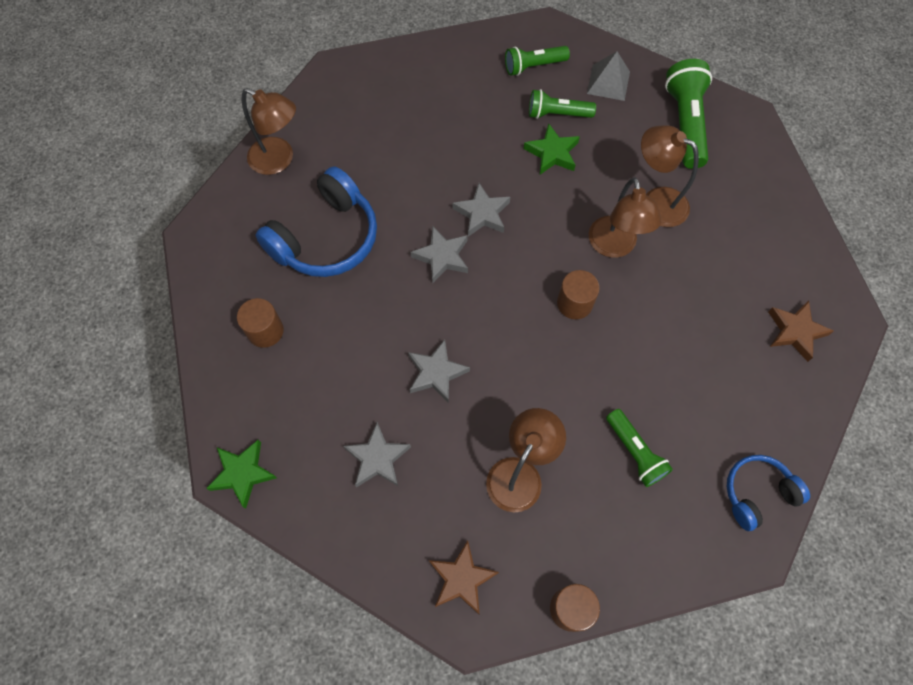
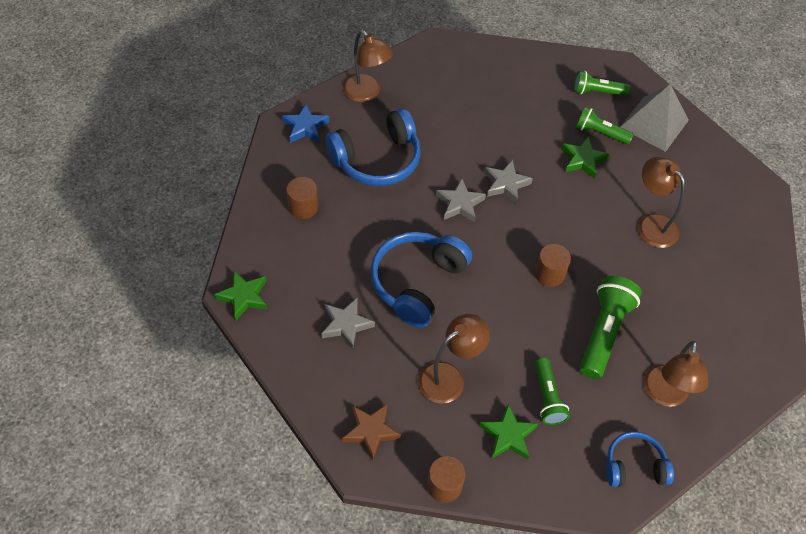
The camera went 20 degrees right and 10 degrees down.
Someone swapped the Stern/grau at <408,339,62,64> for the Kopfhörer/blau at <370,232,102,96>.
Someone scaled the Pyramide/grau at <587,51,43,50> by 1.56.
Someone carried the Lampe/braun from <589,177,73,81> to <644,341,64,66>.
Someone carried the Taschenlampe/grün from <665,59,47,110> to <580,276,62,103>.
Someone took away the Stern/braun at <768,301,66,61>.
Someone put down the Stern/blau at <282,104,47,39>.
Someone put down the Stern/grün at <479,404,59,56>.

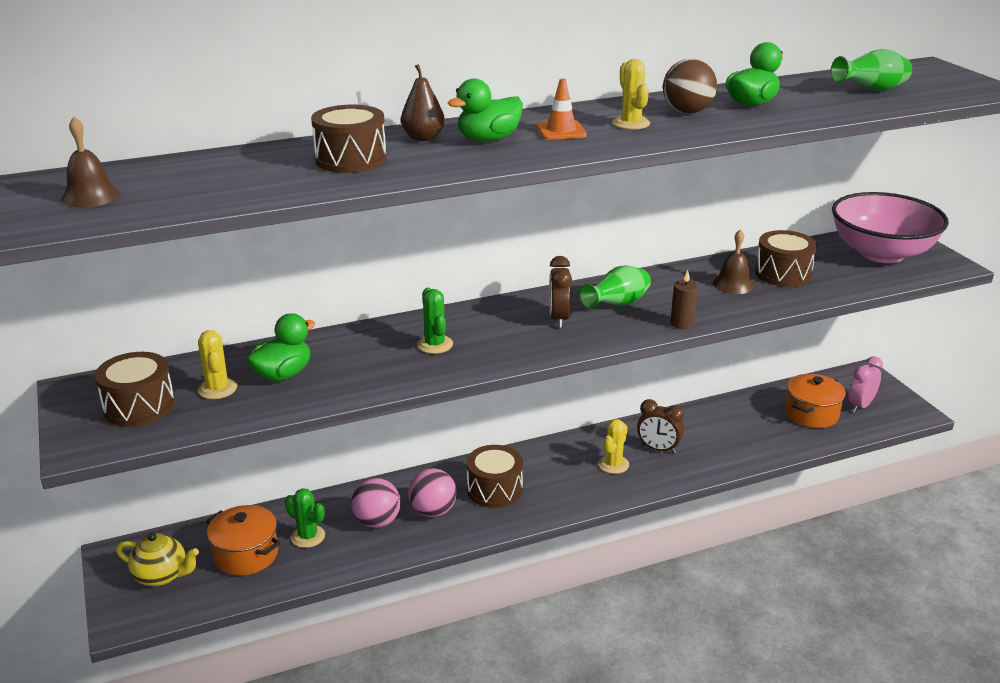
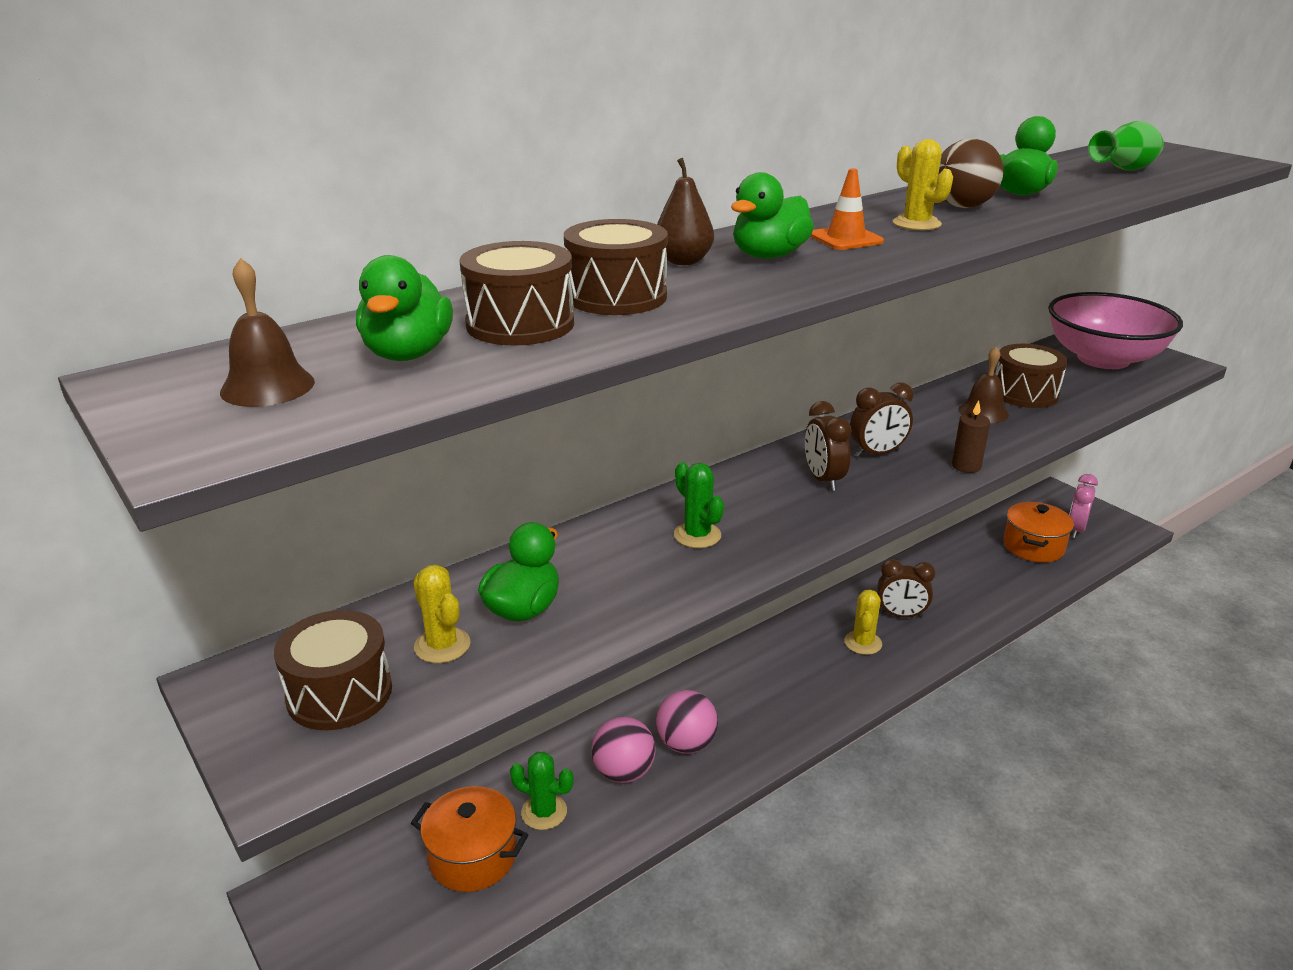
The camera went 15 degrees left and 0 degrees up.
Someone took away the Teekanne/gelb at <116,532,83,55>.
Someone carried the Trommel/braun from <466,445,57,63> to <459,241,115,104>.
Someone swapped the Vase/grün at <580,265,71,44> for the Wecker/braun at <850,383,63,74>.
Someone put down the Ente/grün at <356,255,97,106>.

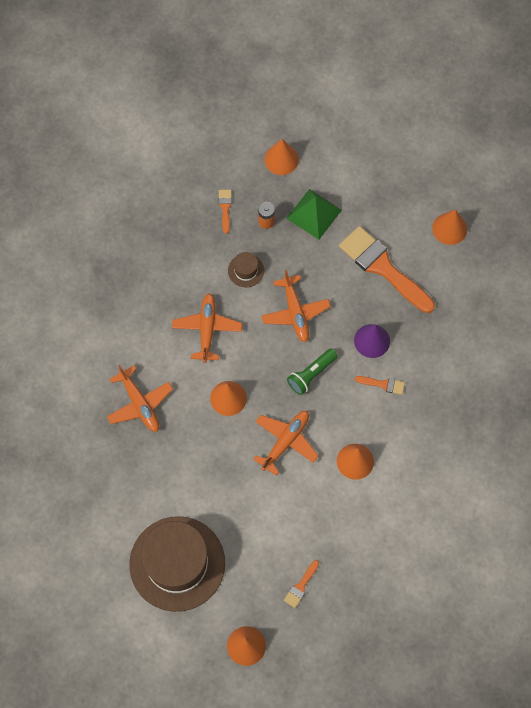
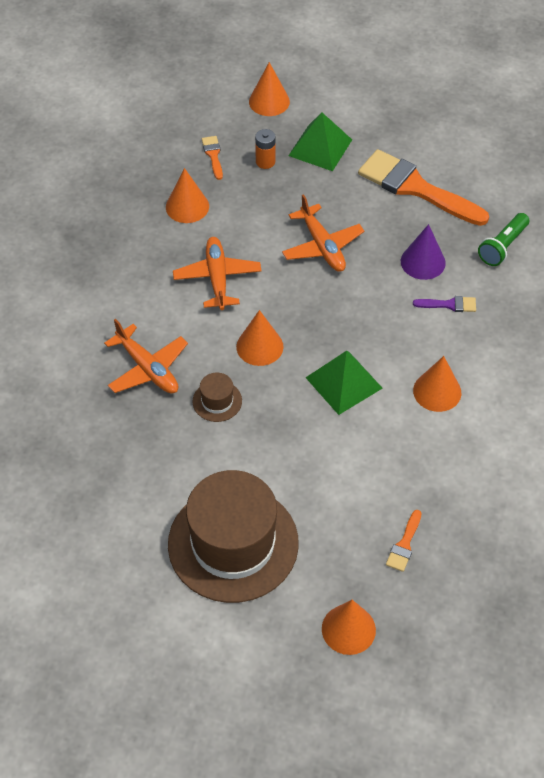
The camera went 10 degrees left and 15 degrees down.
Someone carried the Hut/braun from <228,252,36,35> to <193,373,49,49>.
Someone swapped the Flugzeug/orange at <253,411,65,65> for the Pyramide/grün at <306,351,77,64>.
Someone carried the Taschenlampe/grün from <287,348,51,47> to <478,213,51,53>.
Someone repainted the Pinsel/orange at <355,376,50,19>, which became the Pinsel/lila at <413,296,63,16>.
Someone carried the Kegel/orange from <432,210,35,35> to <166,168,43,55>.

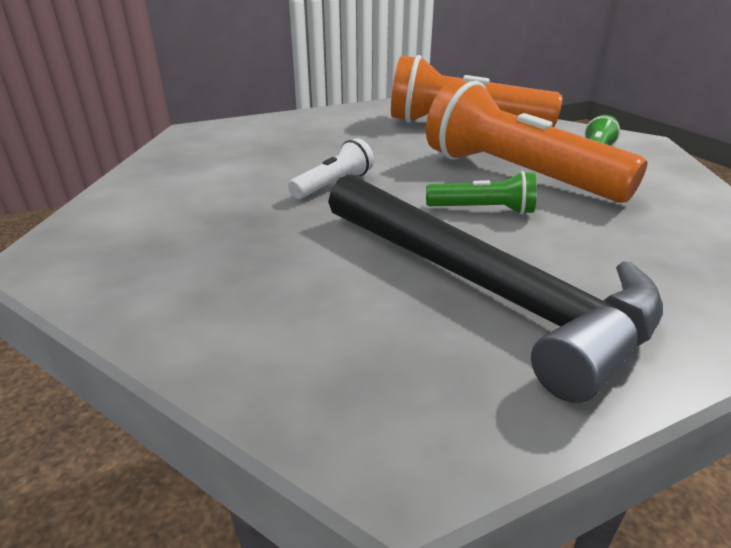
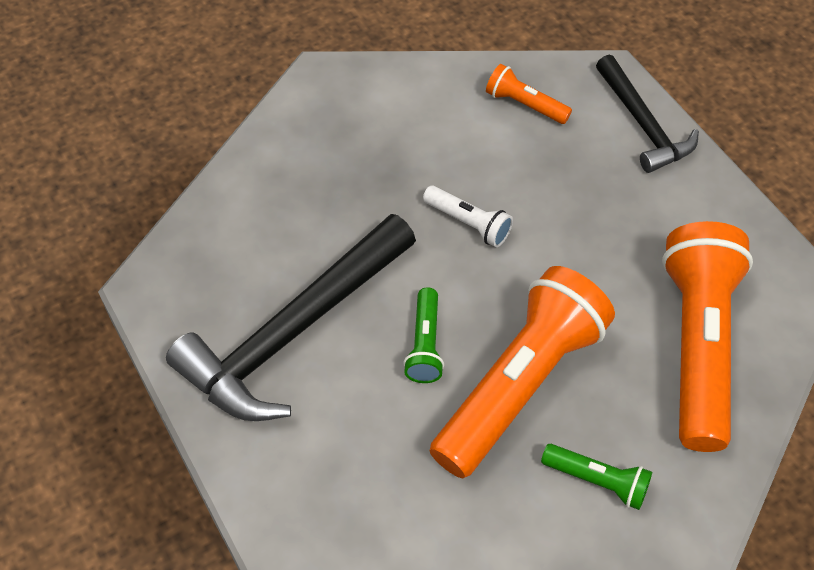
The camera went 85 degrees right and 25 degrees up.
Someone put down the Taschenlampe/orange at <486,64,86,60>.
Someone put down the Hammer/schwarz at <596,55,103,118>.

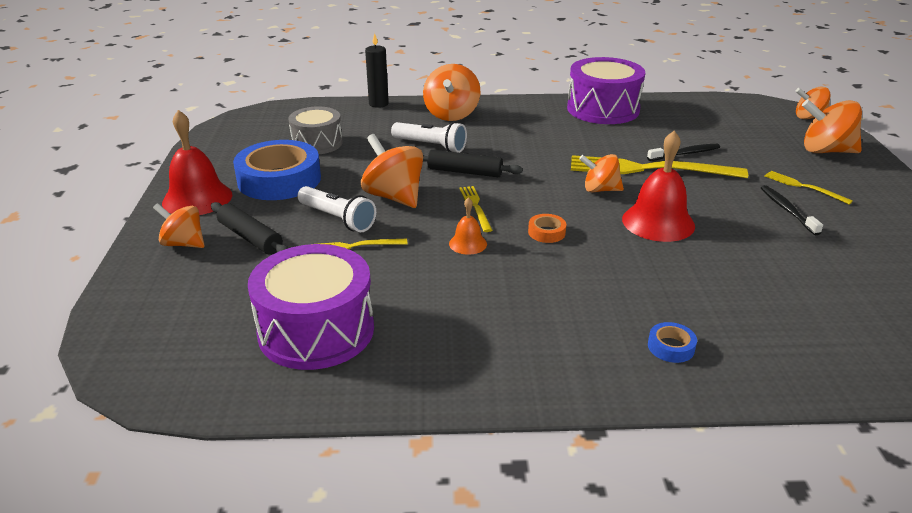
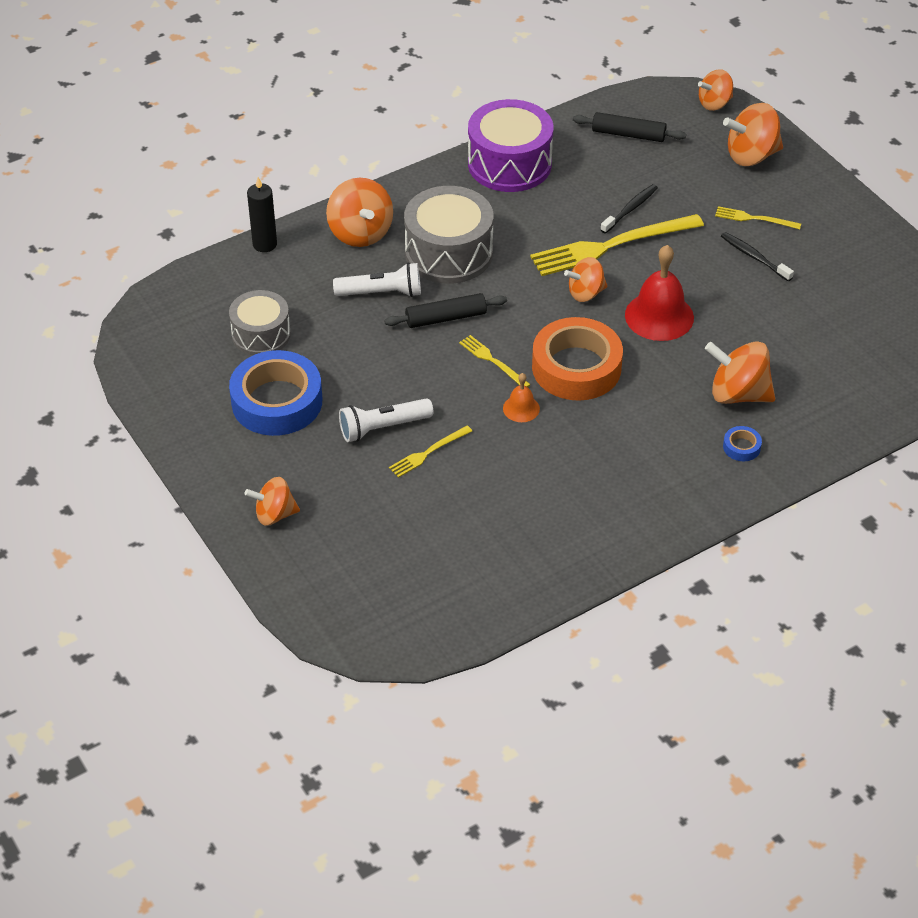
The camera went 30 degrees left and 15 degrees up.
Someone took away the Glocke/rot at <162,110,70,105>.
Someone carried the Nudelholz/schwarz from <211,202,77,53> to <573,112,113,30>.
Someone took away the Trommel/lila at <248,244,126,126>.
Someone rotated the Taschenlampe/weiß at <297,186,79,46> by 150 degrees clockwise.
Someone carried the Kreisel/orange from <361,134,62,74> to <705,342,70,62>.
Someone scaled the Klebeband/orange at <528,214,38,29> by 2.48.
Someone put down the Trommel/grau at <404,186,89,98>.

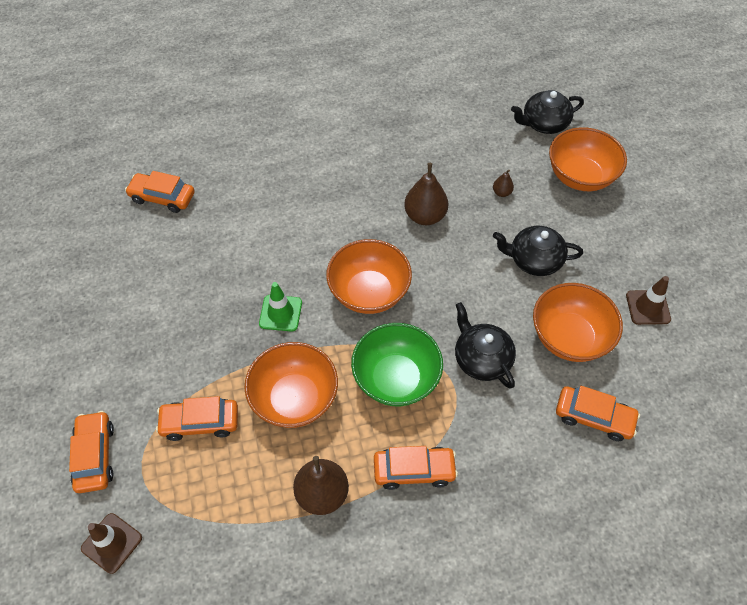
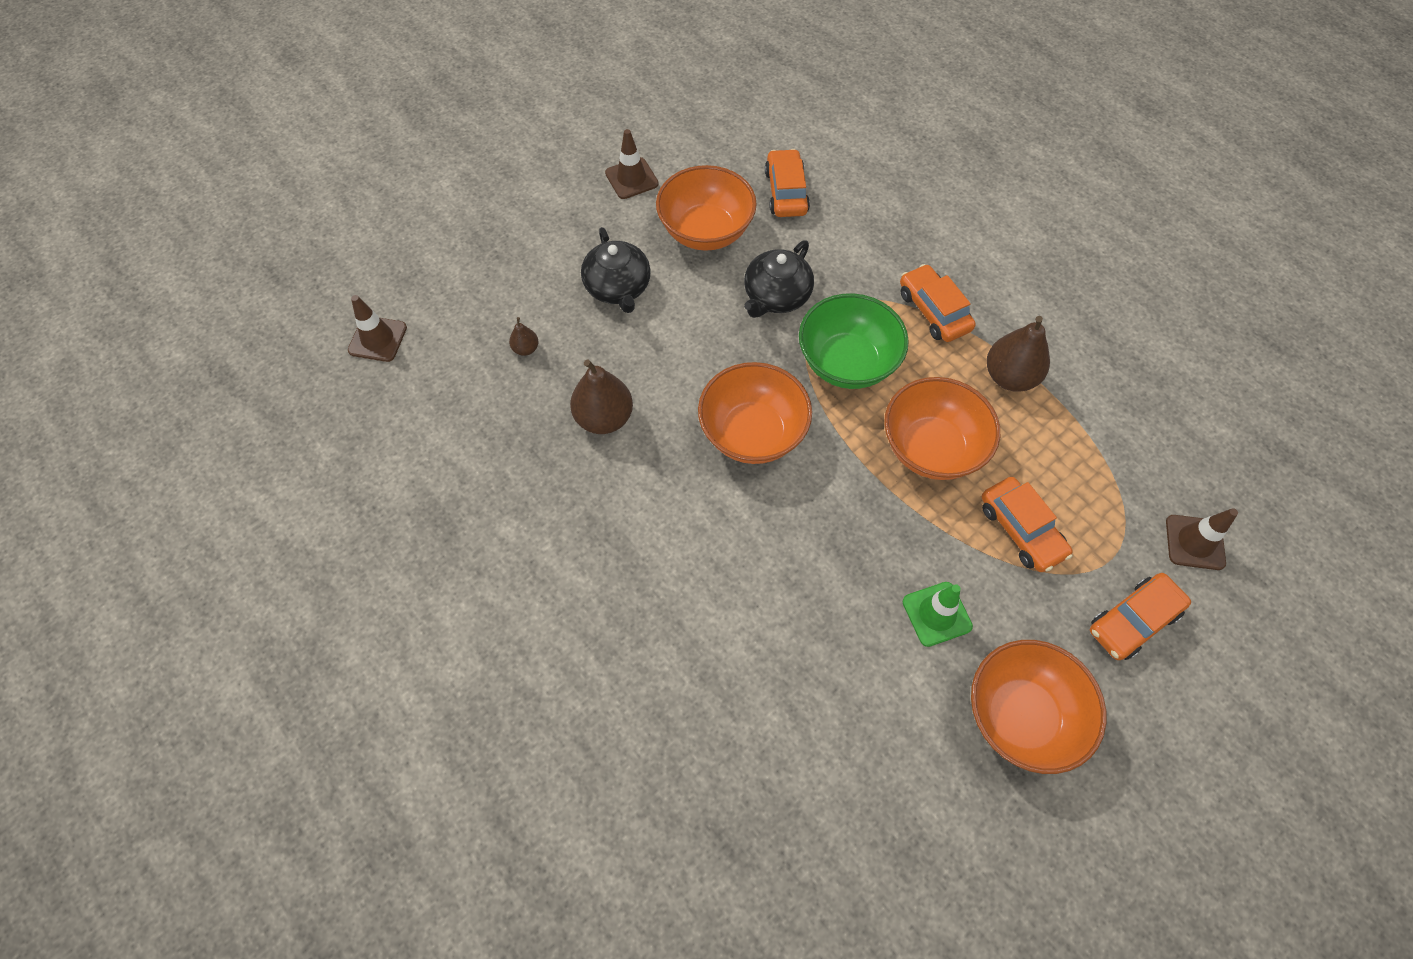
The camera went 115 degrees left and 5 degrees up.
Someone took away the Auto/orange at <125,171,70,42>.
Someone carried the Leitkegel/grün from <259,282,43,50> to <903,582,70,65>.
Someone swapped the Teekanne/schwarz at <511,90,73,44> for the Leitkegel/braun at <348,295,59,67>.
Someone carried the Schüssel/orange from <549,127,78,64> to <971,640,135,134>.

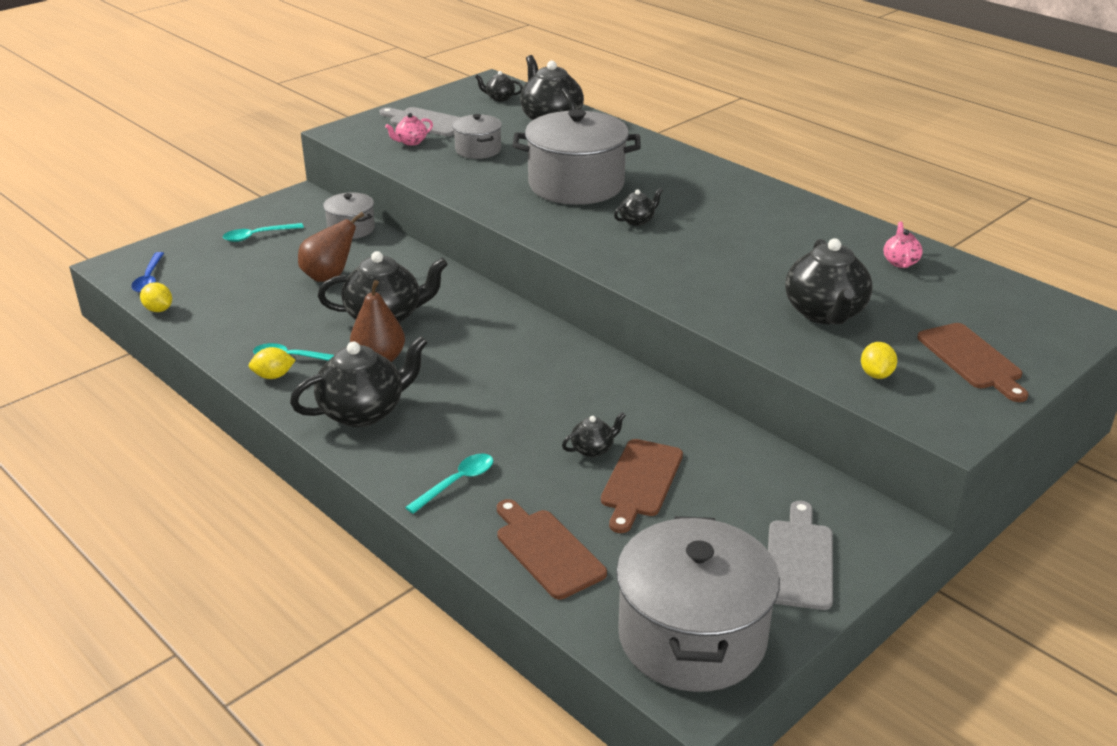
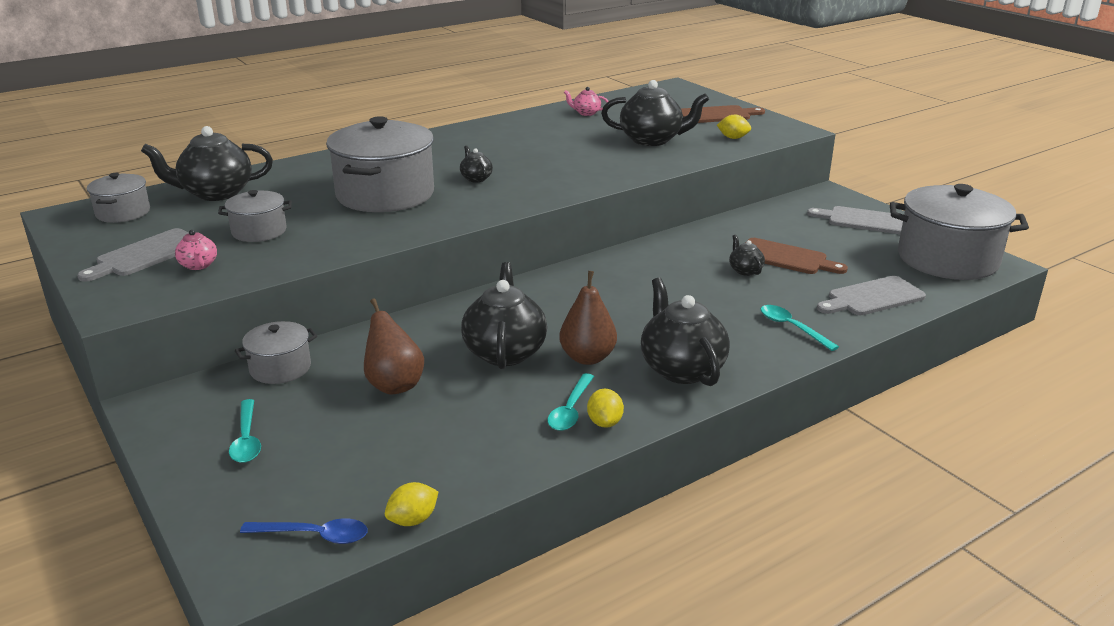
The camera went 80 degrees left and 5 degrees down.
Someone swapped the Teekanne/schwarz at <475,71,48,30> for the Kochtopf/grau at <87,173,63,50>.
Someone repainted the Schneidebrett/braun at <497,499,110,100>, which became the Schneidebrett/grau at <817,276,109,39>.

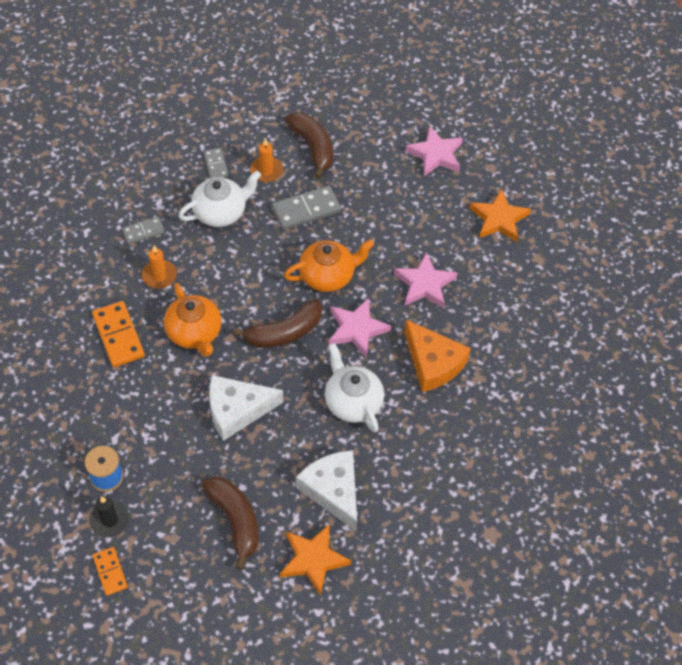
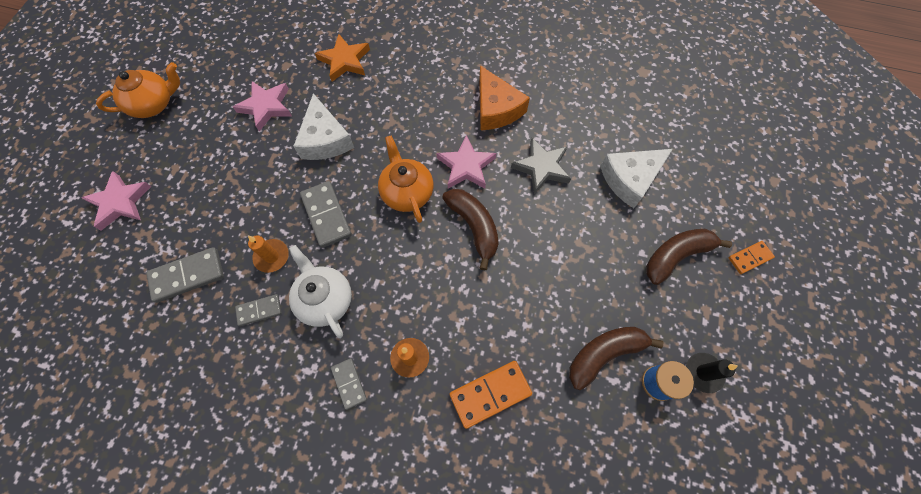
The camera went 90 degrees left and 10 degrees up.
Someone carried the Dominostein/orange from <92,547,36,49> to <728,241,47,33>.
Someone carried the Teekanne/orange from <164,283,58,74> to <96,62,84,56>.
Someone carried the Käse/weiß from <209,375,74,66> to <293,93,61,67>.
Someone took away the Stern/orange at <280,524,71,72>.
Someone carried the Banane/braun from <285,112,48,67> to <569,327,94,63>.
Someone swapped the Teekanne/weiß at <325,343,59,89> for the Stern/grau at <511,138,60,56>.
Someone carried the Stern/rosa from <394,252,63,56> to <81,171,70,60>.
Someone rotated the Käse/orange at <404,320,67,72> by 105 degrees clockwise.
Someone put down the Dominostein/grau at <146,247,78,56>.

